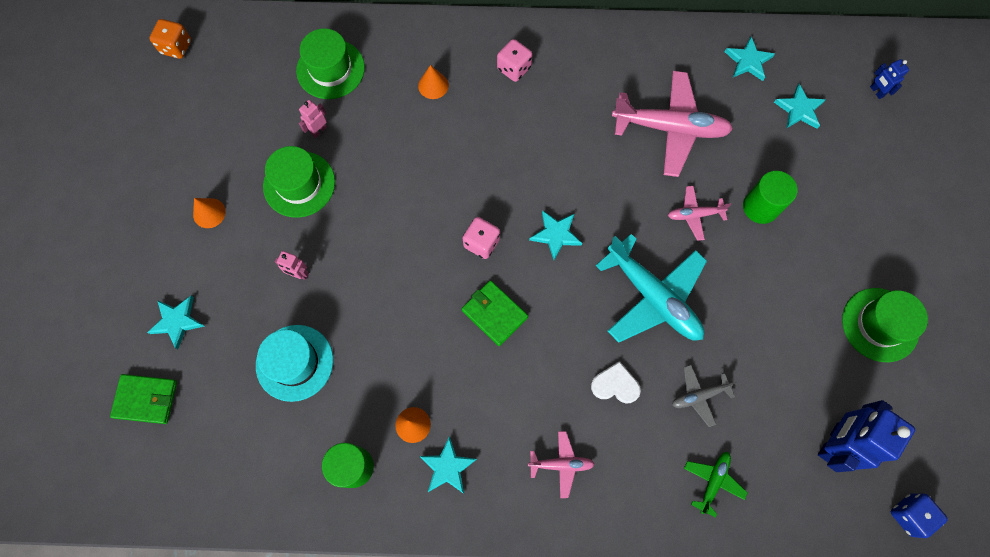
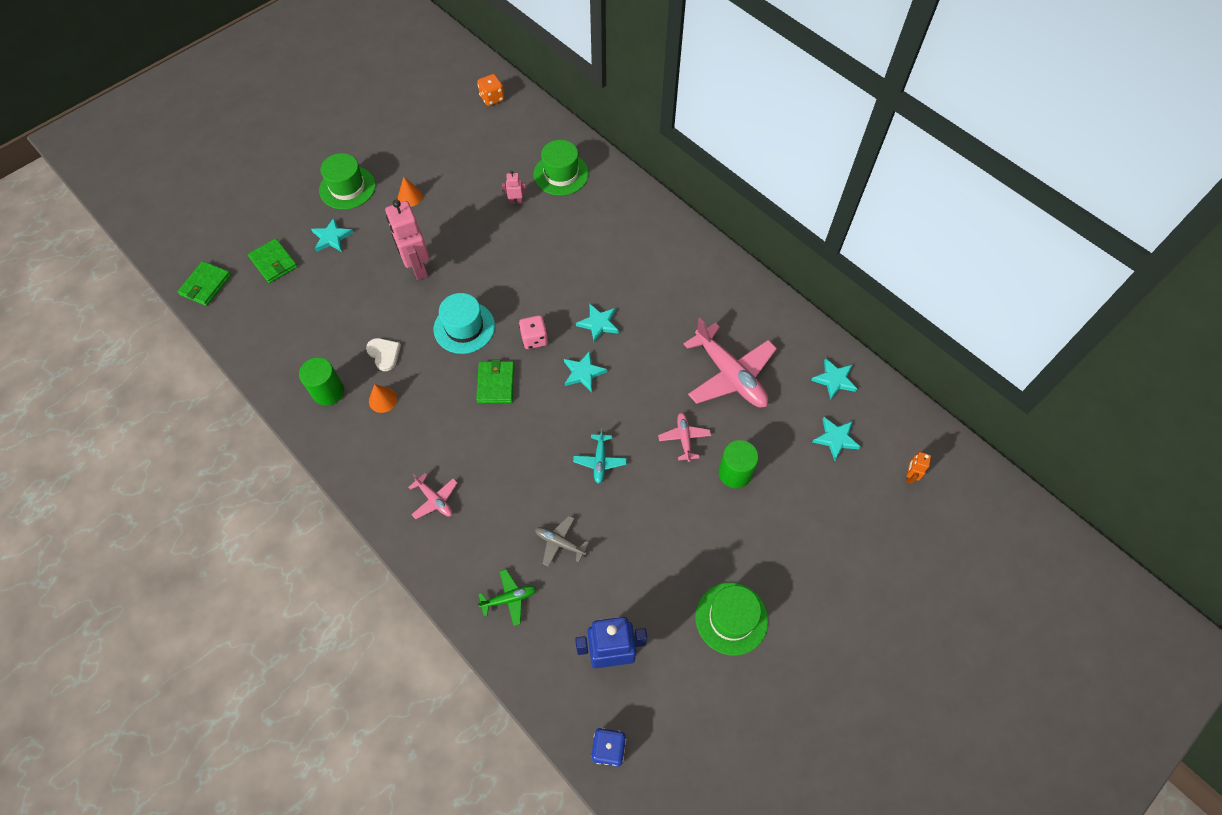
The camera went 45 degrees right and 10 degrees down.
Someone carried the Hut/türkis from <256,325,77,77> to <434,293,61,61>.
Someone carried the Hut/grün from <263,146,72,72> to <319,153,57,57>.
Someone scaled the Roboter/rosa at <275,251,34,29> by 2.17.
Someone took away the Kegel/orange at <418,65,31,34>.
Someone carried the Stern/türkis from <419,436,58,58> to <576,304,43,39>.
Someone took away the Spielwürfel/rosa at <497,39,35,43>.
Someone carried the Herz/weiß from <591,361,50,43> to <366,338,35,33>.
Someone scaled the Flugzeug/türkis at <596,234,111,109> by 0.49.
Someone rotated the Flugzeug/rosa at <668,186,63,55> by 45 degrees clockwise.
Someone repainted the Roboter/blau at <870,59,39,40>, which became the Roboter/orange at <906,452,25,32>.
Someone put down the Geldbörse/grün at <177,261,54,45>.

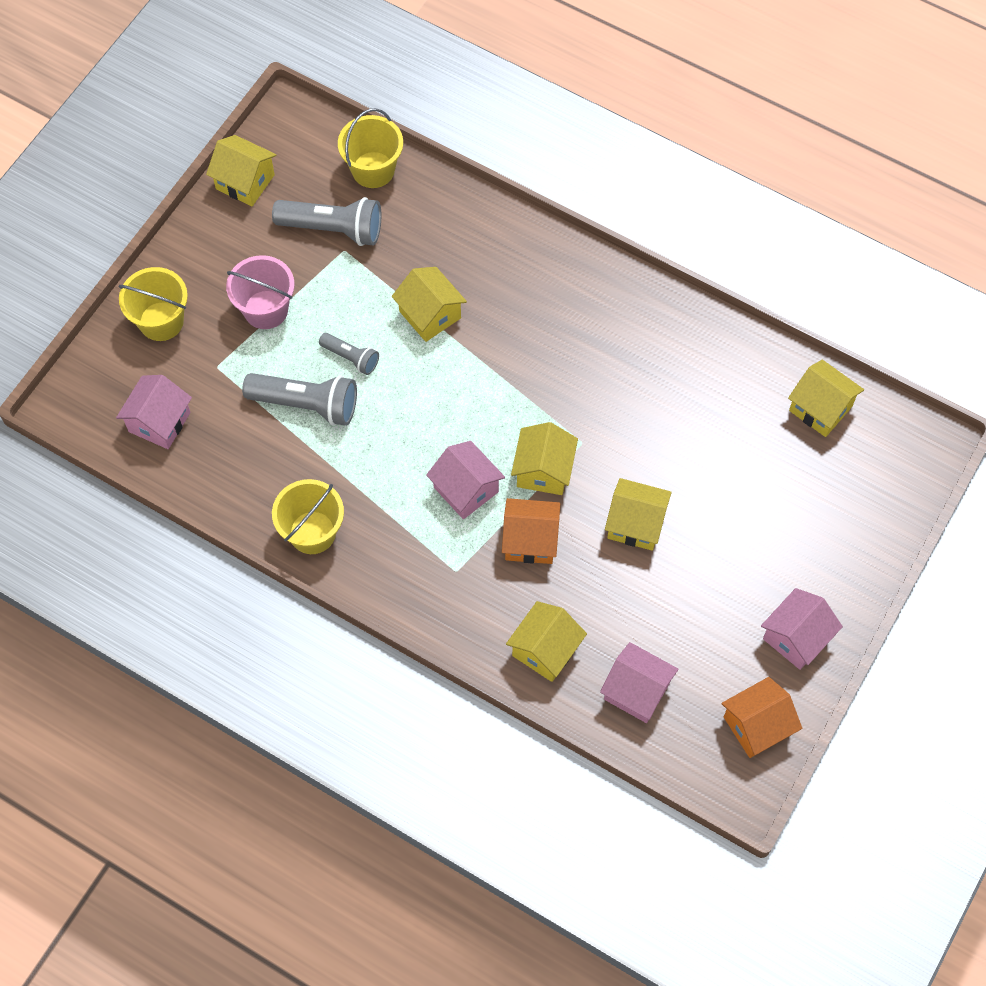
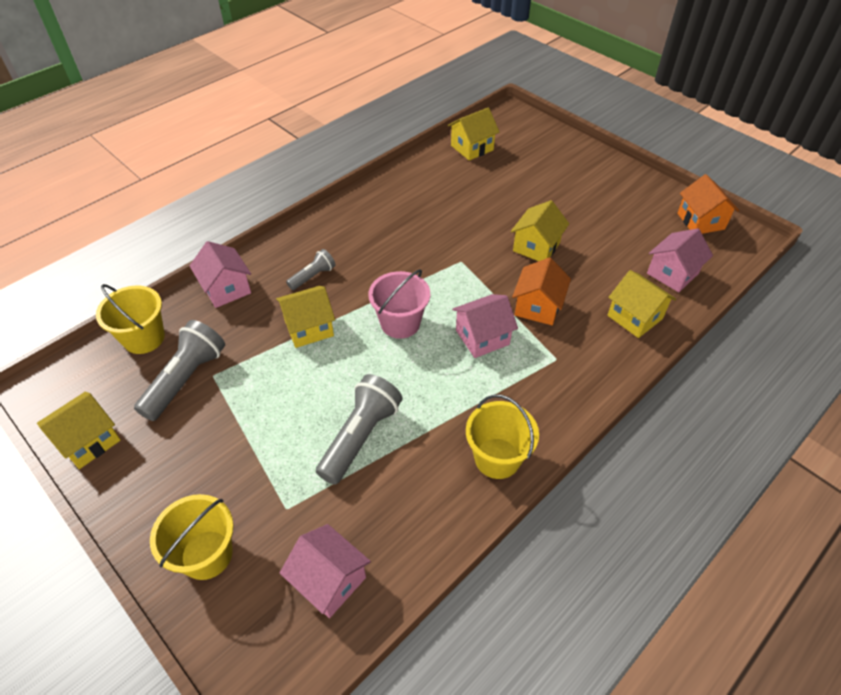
The camera went 75 degrees left and 15 degrees down.
Someone carried the Eimer/rosa from <226,255,69,74> to <368,269,62,70>.
Someone carried the Taschenlampe/grau from <319,333,60,42> to <286,249,50,41>.
Someone took away the Haus/gelb at <511,422,67,73>.
Someone carried the Haus/rosa from <761,588,82,82> to <190,241,61,67>.

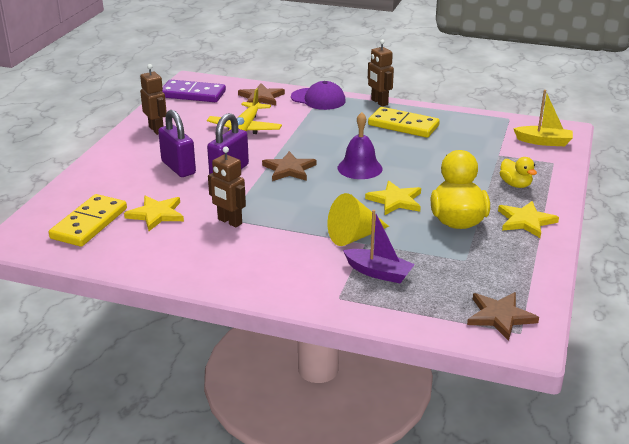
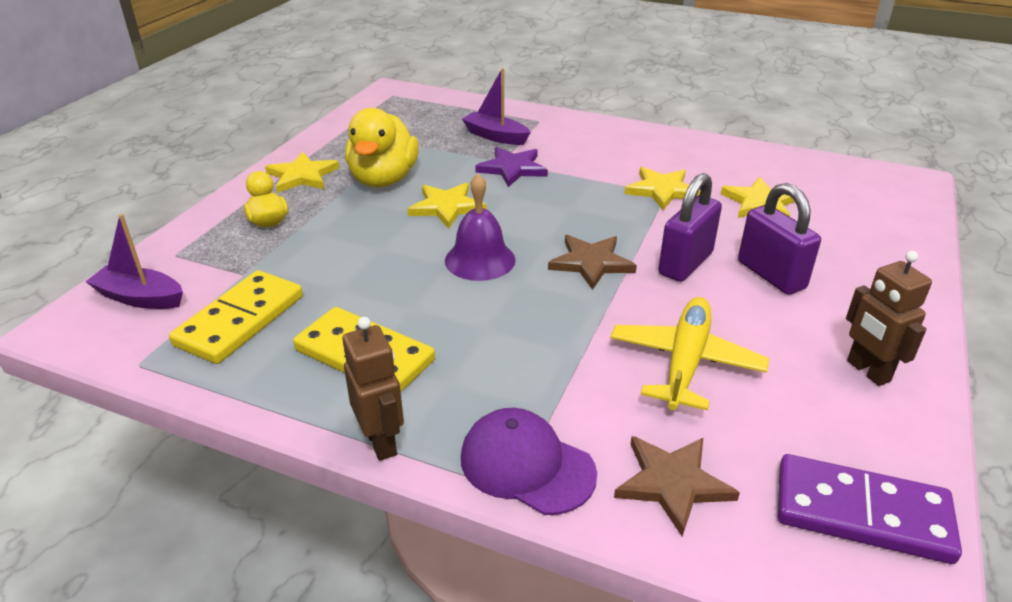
The camera went 175 degrees left and 5 degrees up.
Someone carried the Dominostein/gelb from <49,194,78,53> to <169,270,134,94>.
Someone swapped the Roboter/braun at <208,147,38,81> for the Stern/gelb at <624,167,76,43>.
Someone swapped the Kegel/gelb at <328,193,61,53> for the Stern/lila at <475,147,73,40>.
Someone took away the Stern/braun at <467,292,72,49>.
Someone repainted the Boot/gelb at <513,90,60,56>, which became the Boot/lila at <85,214,98,95>.

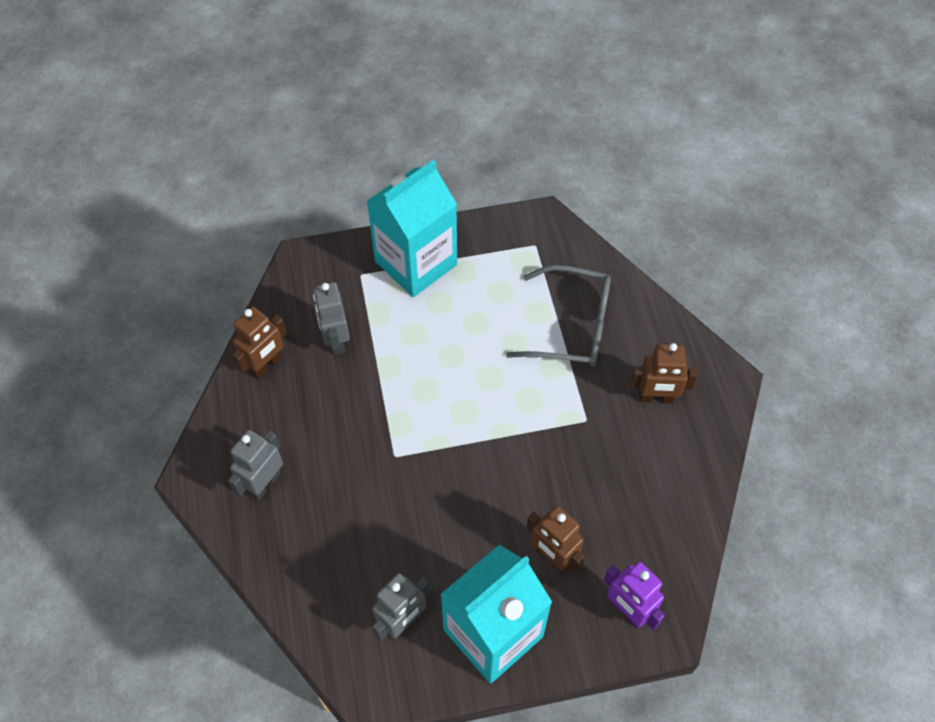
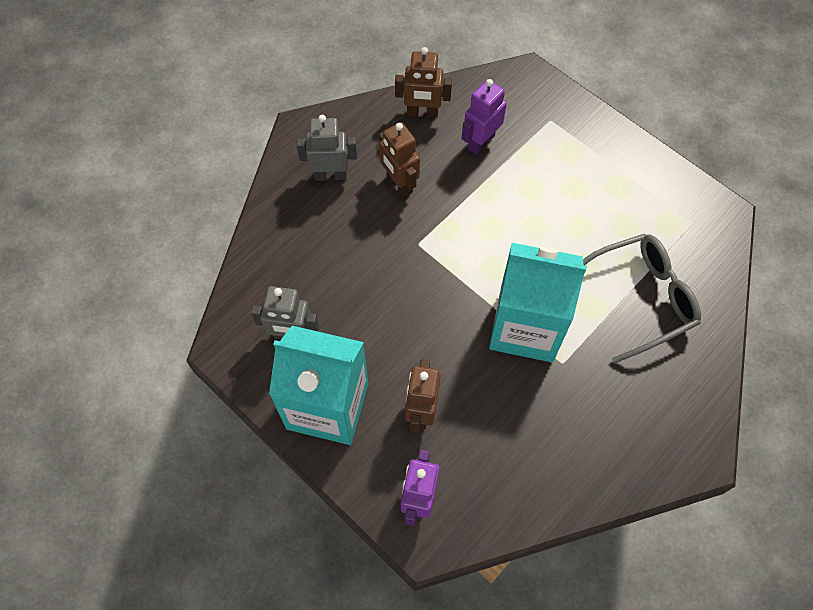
The camera went 55 degrees right and 5 degrees up.
Someone repainted the Roboter/grau at <313,282,37,73>, which became the Roboter/lila at <461,79,46,75>.
Someone carried the Getränkekarton/türkis from <367,159,90,138> to <489,243,98,119>.
Someone rotated the Brille/grau at <506,265,105,102> by 90 degrees counterclockwise.
Someone carried the Roboter/braun from <630,343,68,60> to <379,122,41,75>.

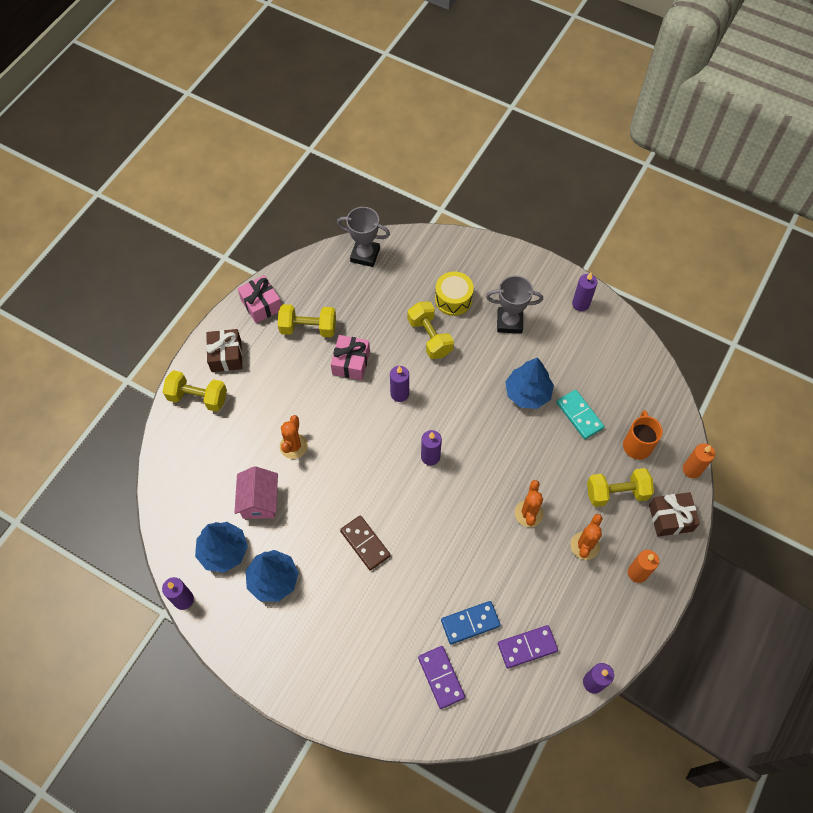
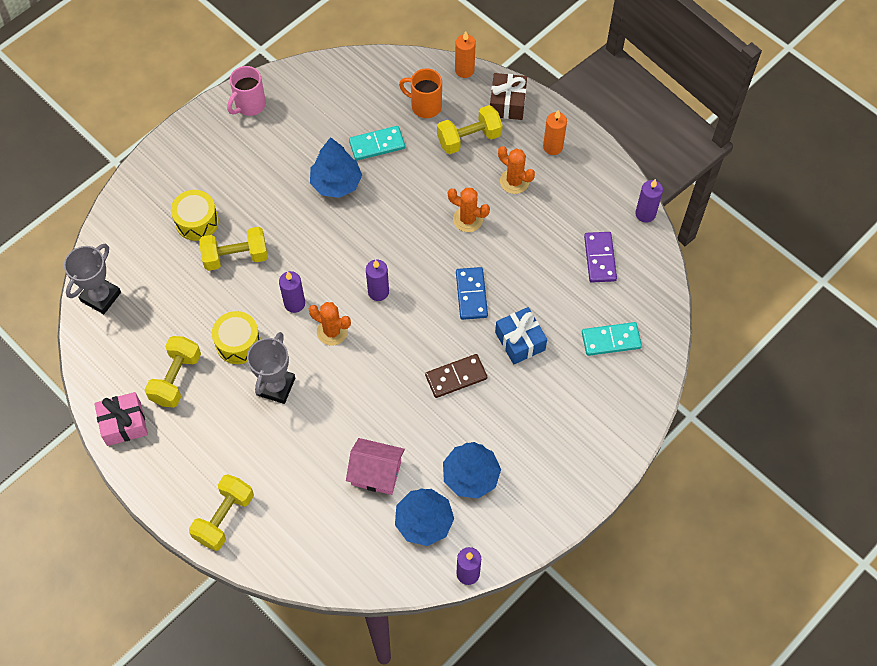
The camera went 75 degrees left and 0 degrees up.
Someone took away the Geschenk/braun at <206,329,36,43>.
Someone carried the Kaktus/orange from <280,415,28,44> to <309,302,42,44>.
Someone swapped the Geschenk/rosa at <331,335,39,45> for the Trommel/gelb at <212,311,49,53>.
Someone repainted the Dominostein/lila at <418,646,47,63>, which became the Dominostein/türkis at <582,322,60,34>.
Someone carried the Dominostein/blau from <441,601,60,43> to <456,267,32,53>.
Someone carried the Pokal/grau from <486,276,57,58> to <247,332,48,72>.
Someone swapped the Kerze/lila at <572,273,25,38> for the Tasse/rosa at <227,66,39,50>.
Someone rotated the Hantel/gelb at <587,468,67,39> by 60 degrees clockwise.
Someone put down the Geschenk/blau at <495,307,52,58>.

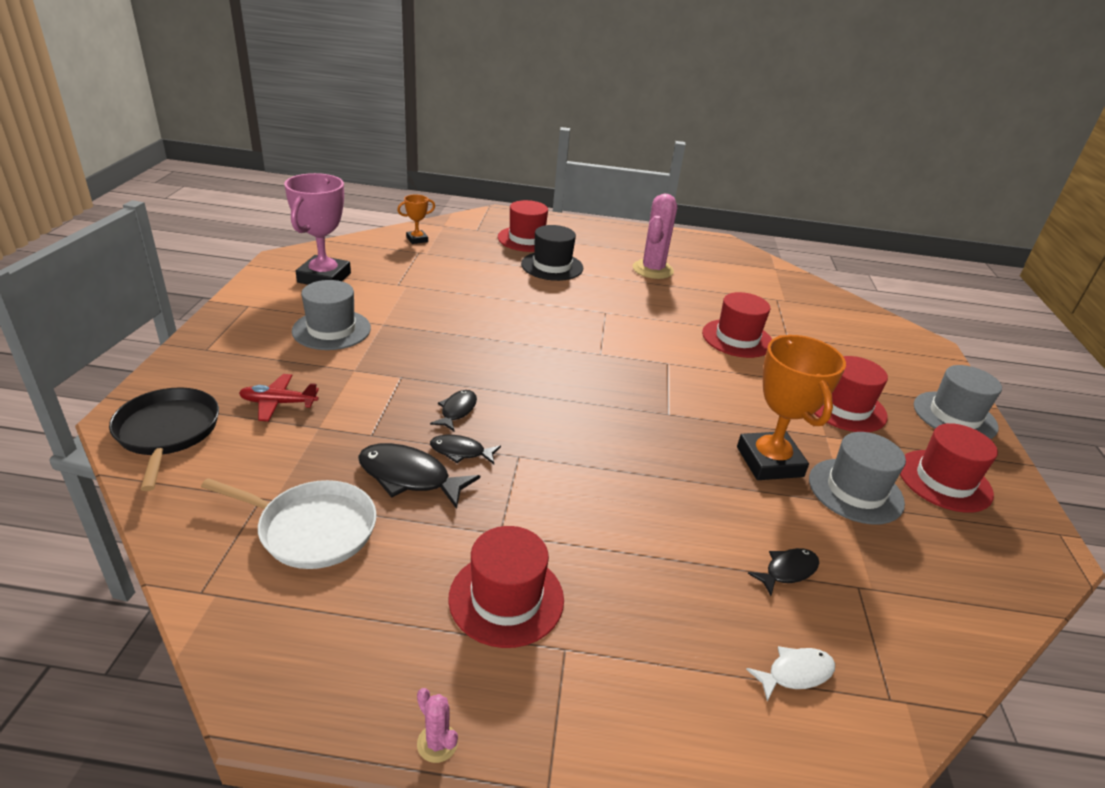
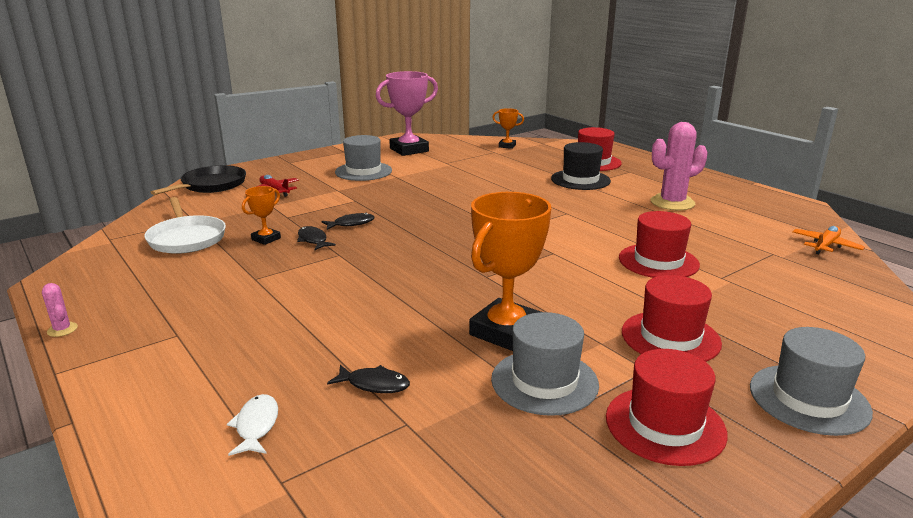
The camera went 50 degrees right and 10 degrees down.
Someone swapped the Fisch/schwarz at <358,443,122,66> for the Pokal/orange at <242,186,39,59>.
Someone rotated the Kaktus/rosa at <417,688,41,75> by 45 degrees counterclockwise.
Someone took away the Hut/rot at <448,526,116,122>.
Someone rotated the Fisch/weiß at <746,646,89,56> by 120 degrees counterclockwise.
Someone put down the Flugzeug/orange at <792,226,73,29>.

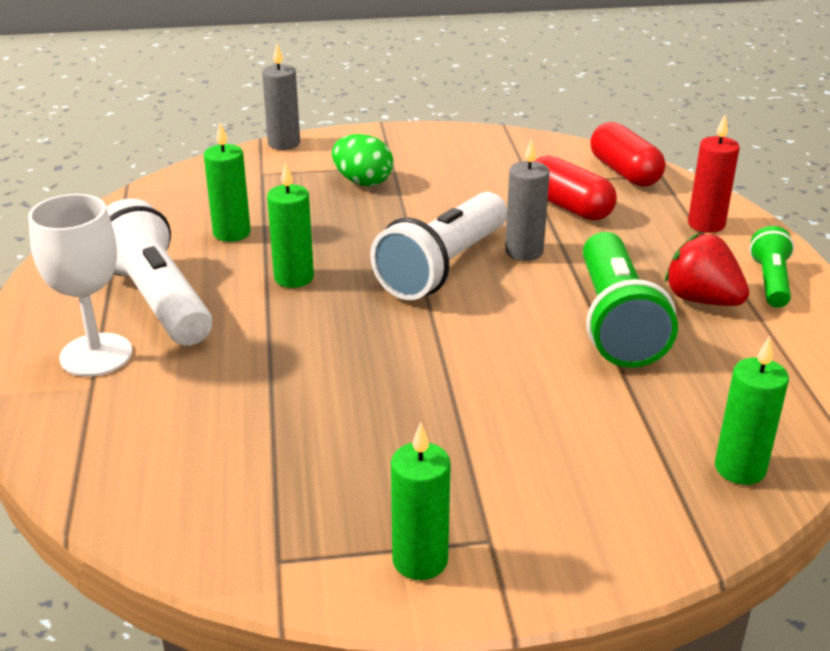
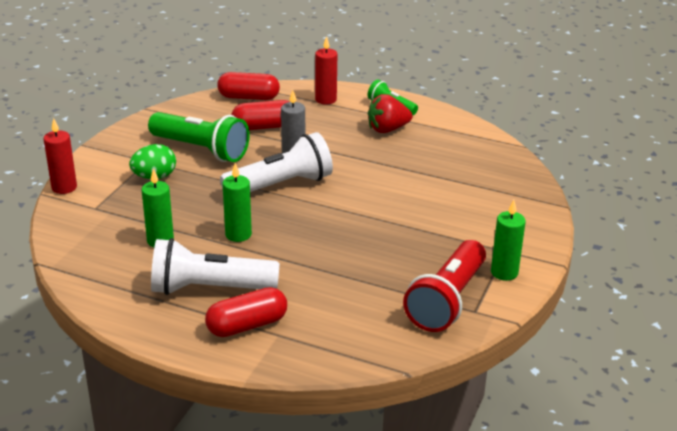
The camera went 60 degrees left and 0 degrees up.
Someone swapped the Kelch/weiß at <28,194,104,183> for the Kapsel/rot at <205,287,82,50>.
Someone repainted the Kerze/grau at <262,44,38,106>, which became the Kerze/rot at <44,118,33,76>.
Someone rotated the Taschenlampe/weiß at <370,192,137,108> by 90 degrees counterclockwise.
Someone carried the Taschenlampe/grün from <583,232,95,136> to <148,112,102,50>.
Someone took away the Kerze/grün at <715,336,74,149>.
Someone put down the Taschenlampe/rot at <403,240,83,92>.

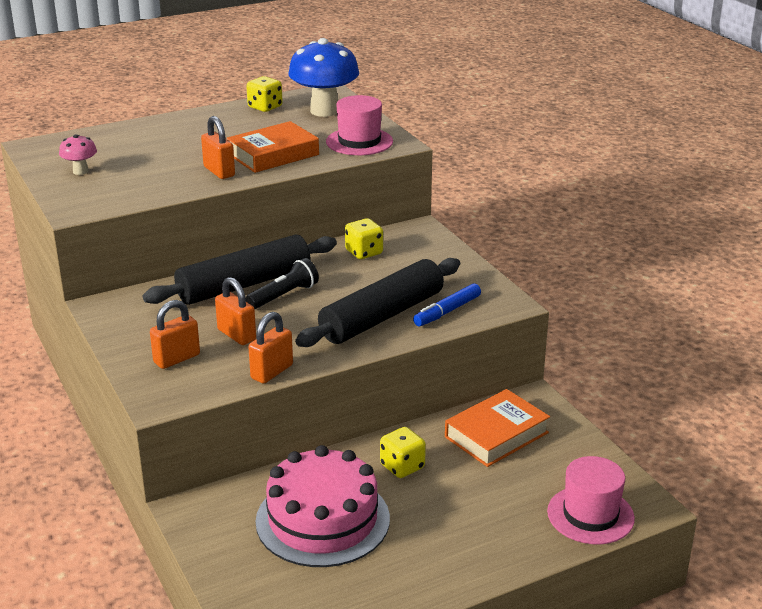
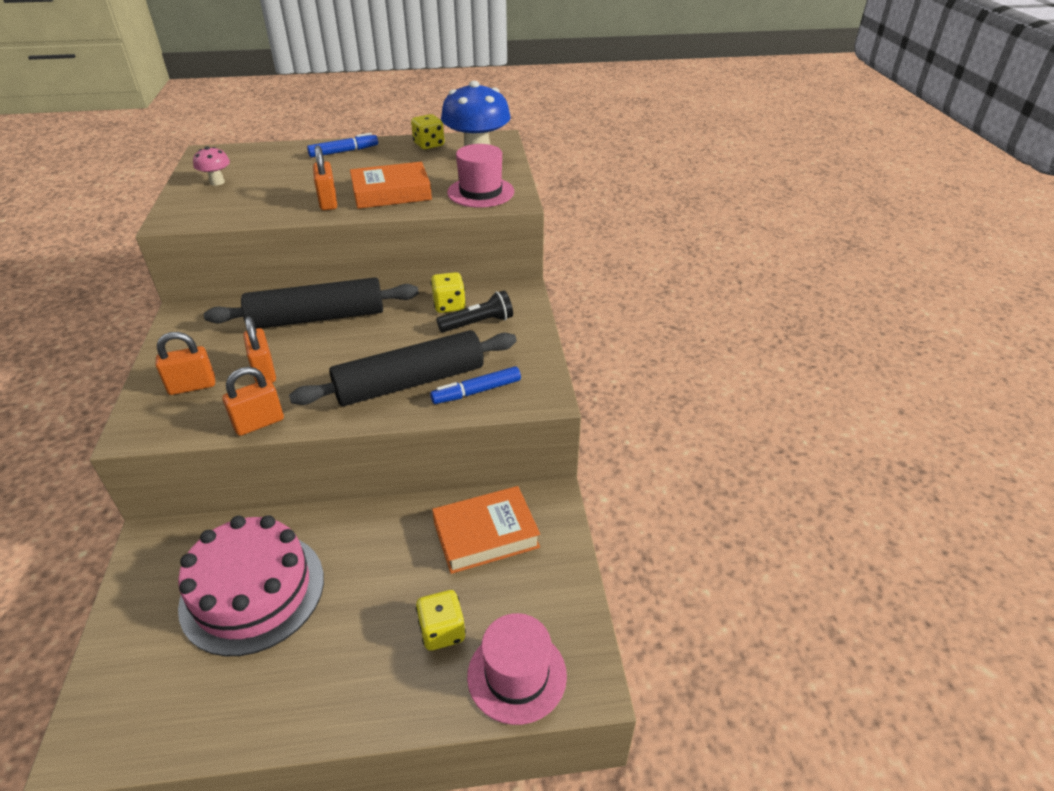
The camera went 20 degrees right and 10 degrees up.
Someone carried the Taschenlampe/schwarz from <246,258,73,51> to <436,290,77,42>.
Someone carried the Spielwürfel/gelb from <380,427,46,51> to <416,590,50,61>.
Someone put down the Filzstift/blau at <307,133,71,25>.

